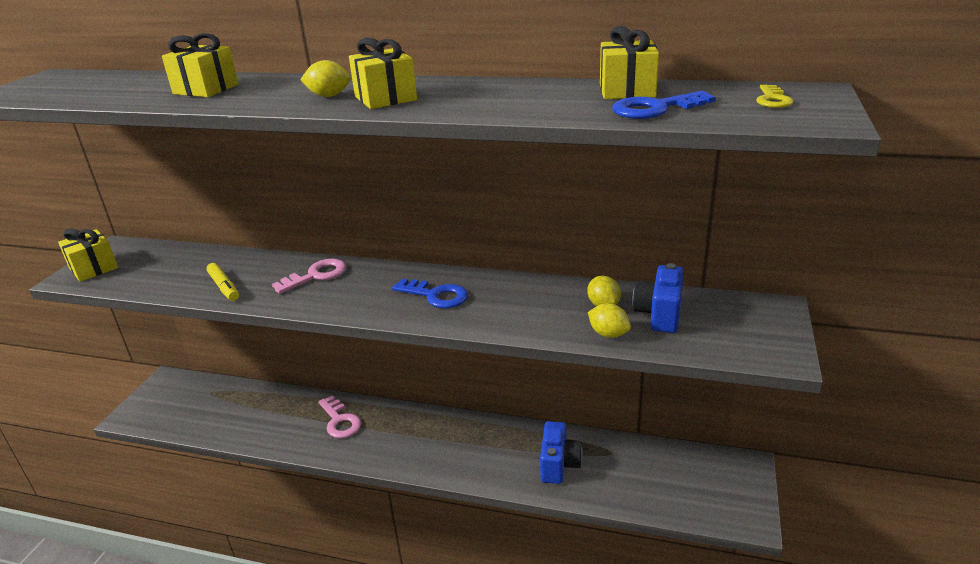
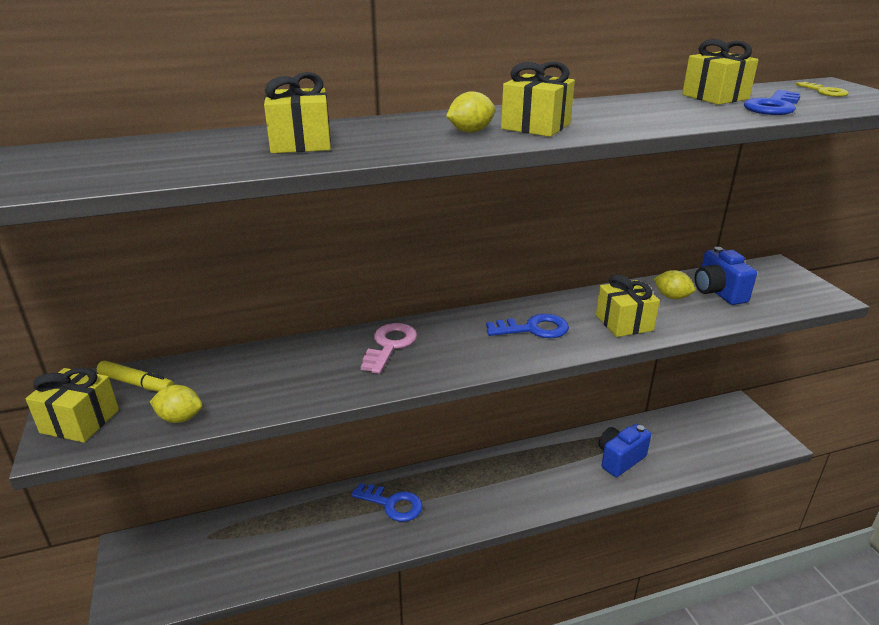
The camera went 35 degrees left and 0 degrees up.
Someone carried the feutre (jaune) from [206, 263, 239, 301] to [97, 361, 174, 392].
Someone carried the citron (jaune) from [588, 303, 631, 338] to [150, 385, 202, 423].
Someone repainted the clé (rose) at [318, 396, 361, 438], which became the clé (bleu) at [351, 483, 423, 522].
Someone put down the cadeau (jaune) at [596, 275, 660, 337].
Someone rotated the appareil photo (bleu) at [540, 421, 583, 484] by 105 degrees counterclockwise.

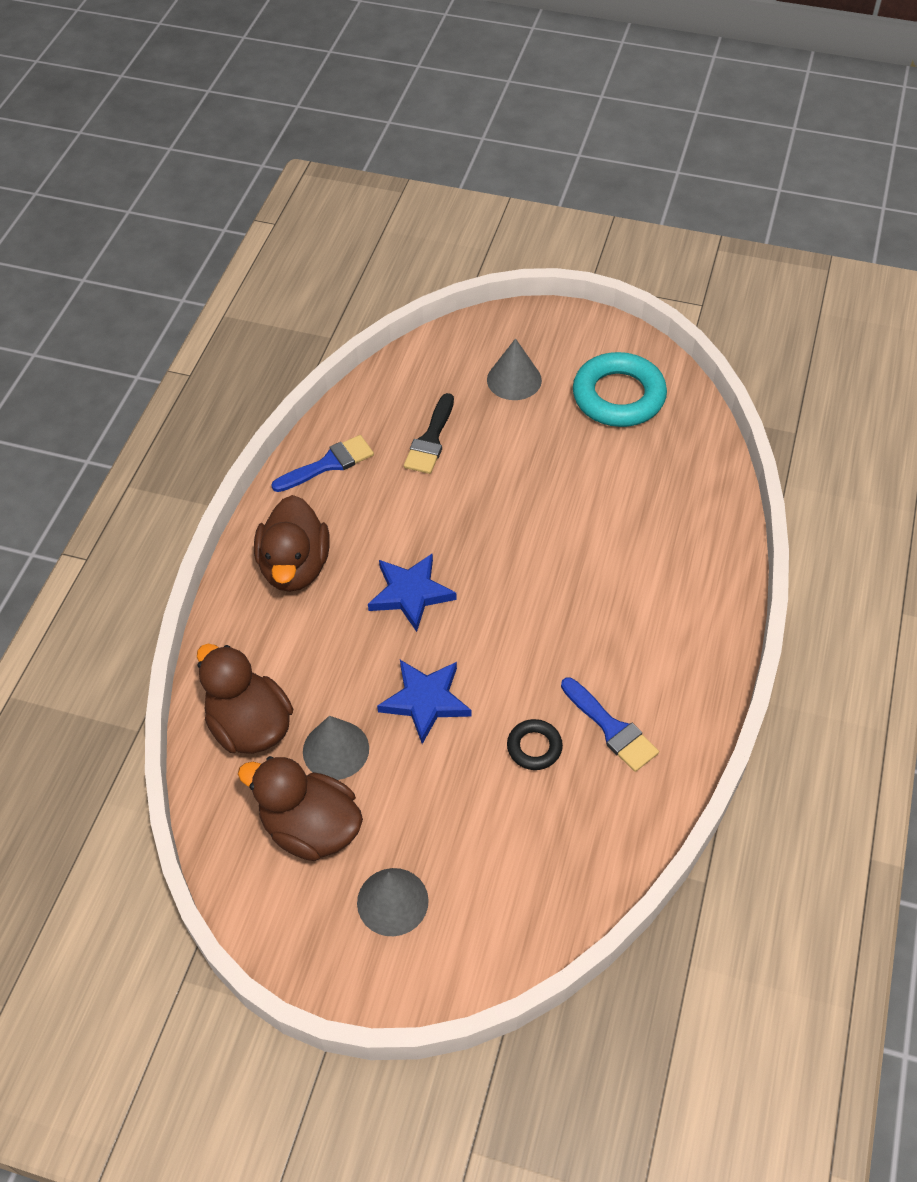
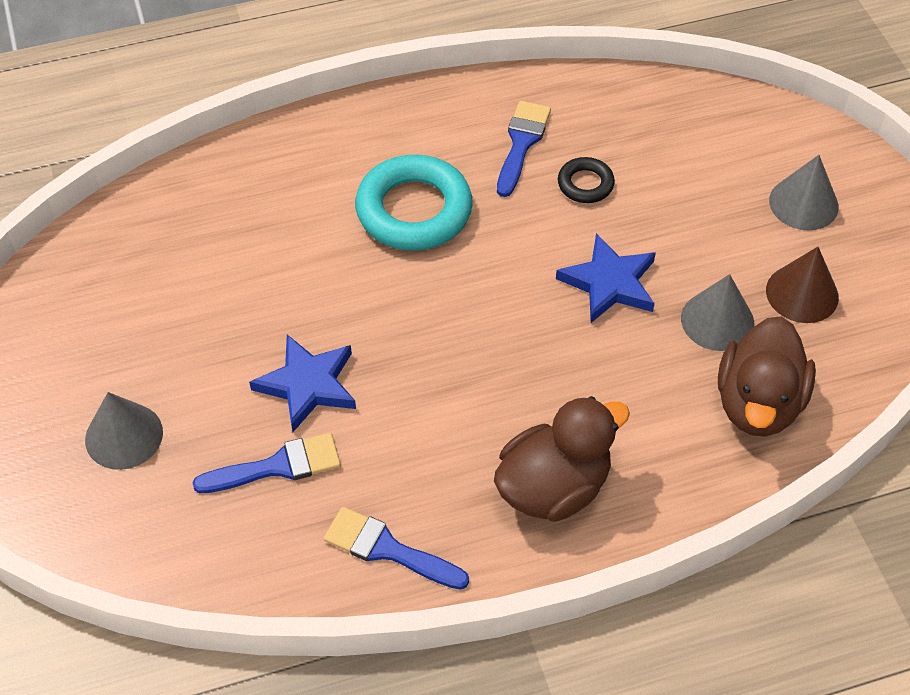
The camera went 125 degrees left and 0 degrees up.
Someone repainted the pinceau (noir) at [404, 393, 454, 474], which became the pinceau (bleu) at [192, 433, 341, 493].
Someone carried the étoile (bleu) from [368, 553, 457, 632] to [249, 334, 356, 432].
Someone carried the anneau (turquoise) from [573, 352, 667, 427] to [355, 155, 473, 250].
Someone swapped the canard (marron) at [238, 756, 363, 861] for the cône (marron) at [766, 247, 839, 323].

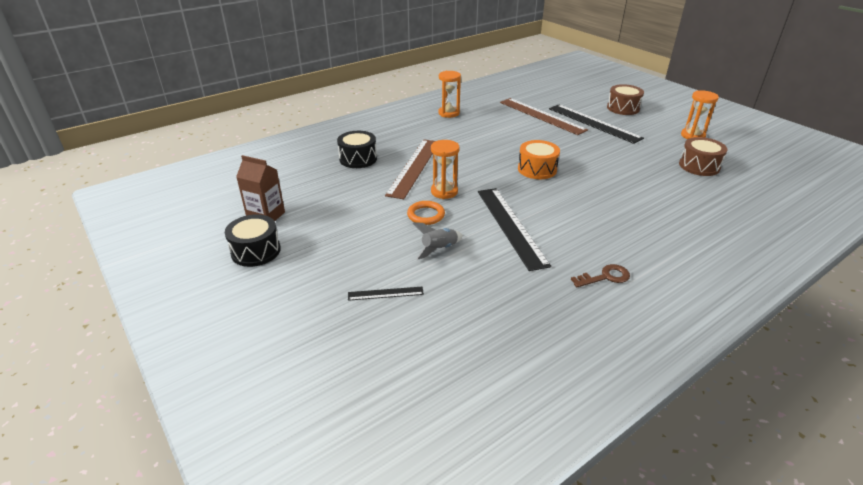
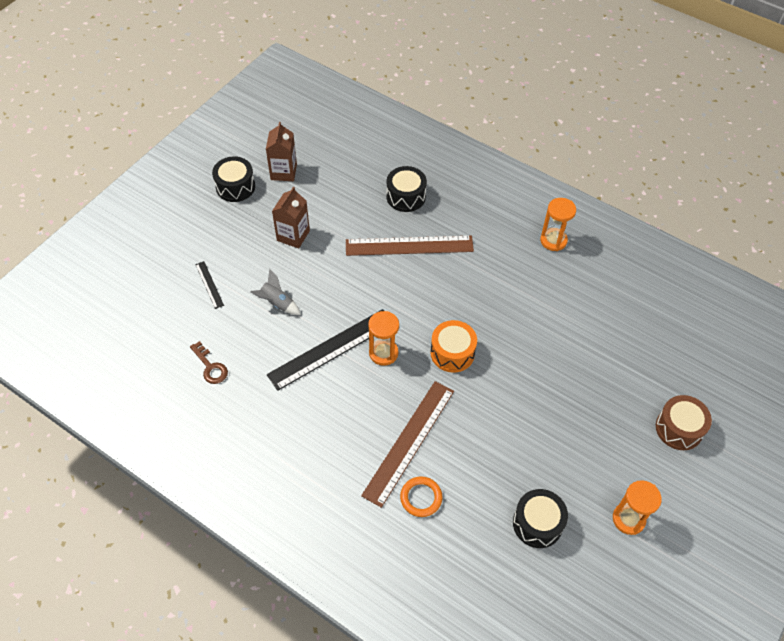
The camera went 70 degrees right and 20 degrees up.
Someone carried the clé (marron) from [571, 264, 630, 287] to [190, 341, 228, 384].
Someone put down the brique de lait (marron) at [272, 187, 310, 248].
Someone carried the règle (marron) from [500, 98, 588, 135] to [361, 381, 454, 508].
Someone carried the sablier (orange) from [431, 140, 460, 199] to [368, 311, 399, 366].
Someone carried the anneau (orange) from [407, 201, 445, 225] to [400, 476, 443, 517].
Someone repainted the tambour (marron) at [679, 137, 728, 176], which became the tambour (noir) at [513, 489, 568, 548].
Someone took away the règle (noir) at [549, 105, 644, 144].

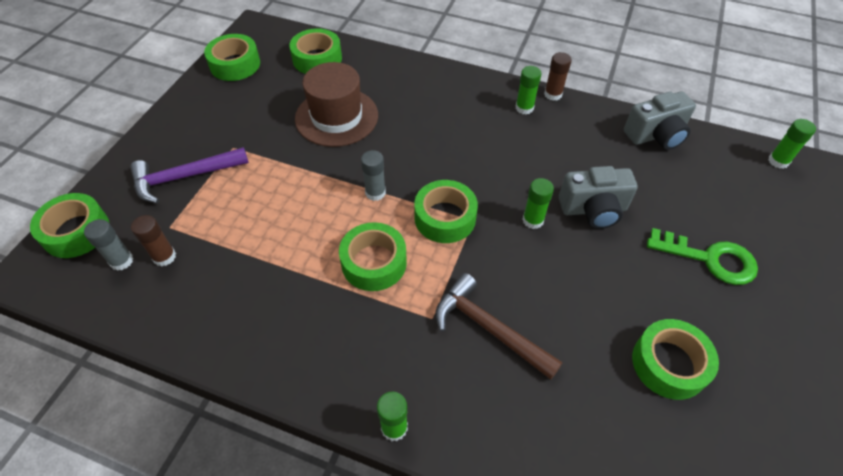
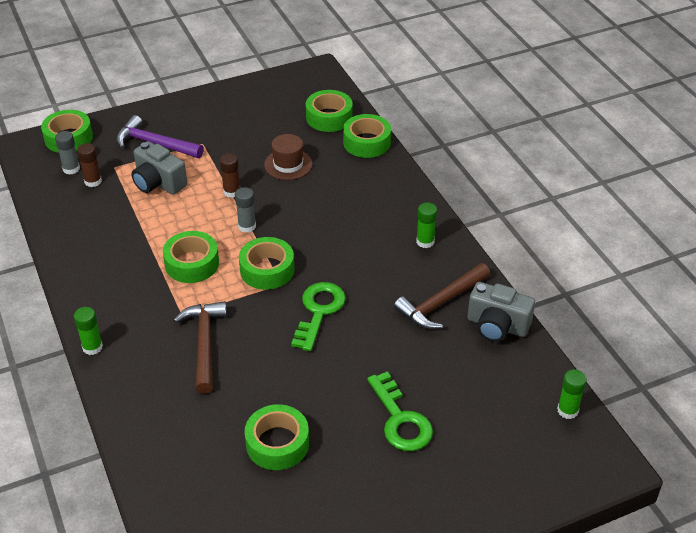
The camera went 45 degrees right and 10 degrees down.
Someone carried the appareil photo (gris) from [559, 166, 638, 229] to [131, 141, 187, 195].
Someone carried the bâton de colle (marron) from [544, 52, 572, 101] to [220, 153, 240, 198].
Someone scaled the chapeau (marron) at [295, 62, 378, 147] by 0.64.
Someone swapped the bâton de colle (vert) at [522, 178, 554, 229] for the clé (vert) at [291, 282, 346, 351].
Someone carried the ruban adhésif (vert) from [204, 34, 260, 81] to [343, 114, 391, 158].
Someone put down the marteau (marron) at [394, 263, 490, 329].

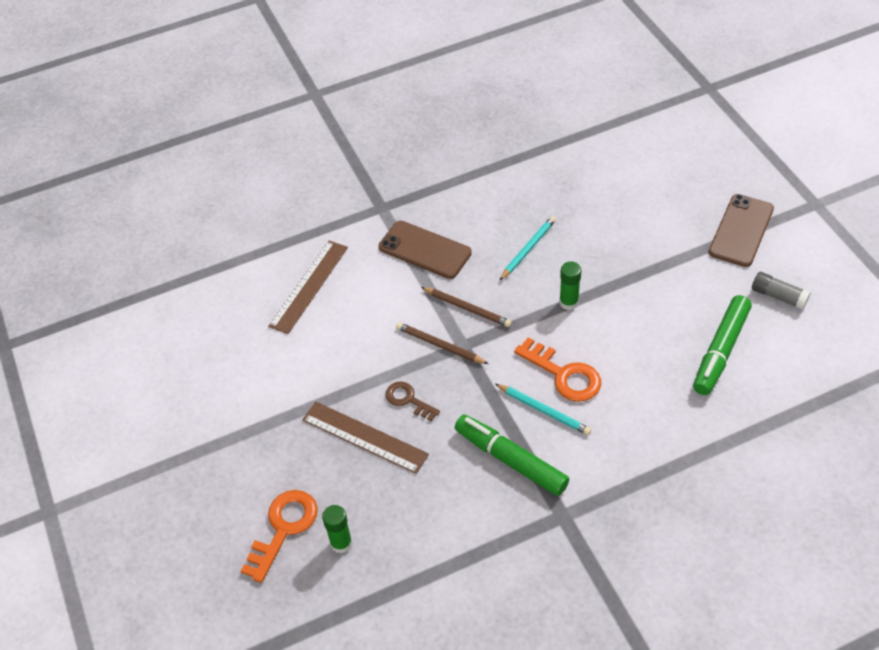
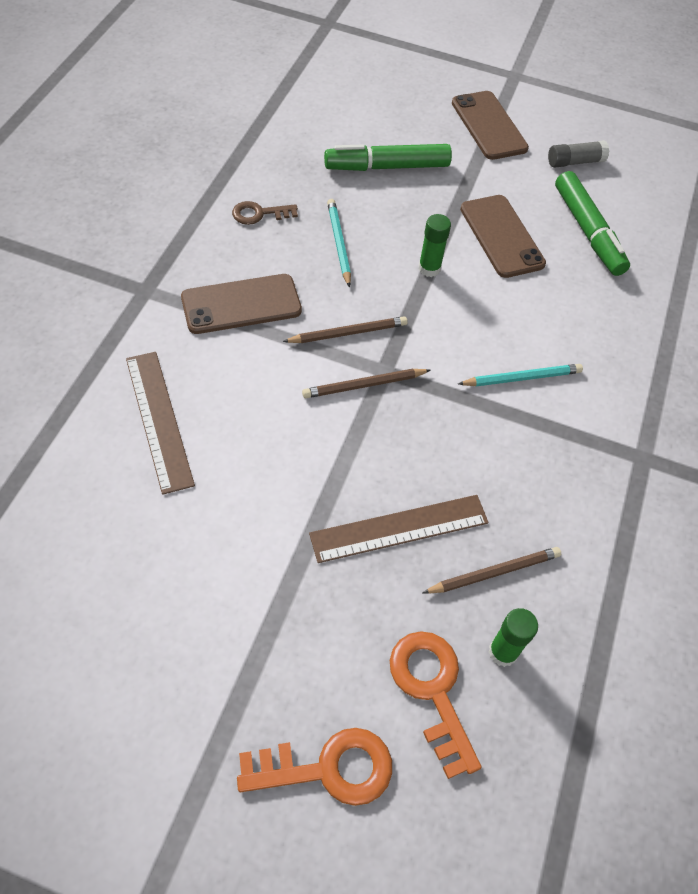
The camera went 55 degrees left and 5 degrees up.
Someone carried the clé (marron) from [385, 381, 440, 421] to [232, 201, 298, 225].
Someone carried the clé (orange) from [514, 337, 601, 402] to [237, 728, 392, 806].
Someone carried the feutre (vert) from [455, 414, 569, 496] to [324, 144, 452, 171].
Someone put down the crayon (marron) at [423, 547, 561, 594].
Someone put down the téléphone (marron) at [460, 195, 546, 278].

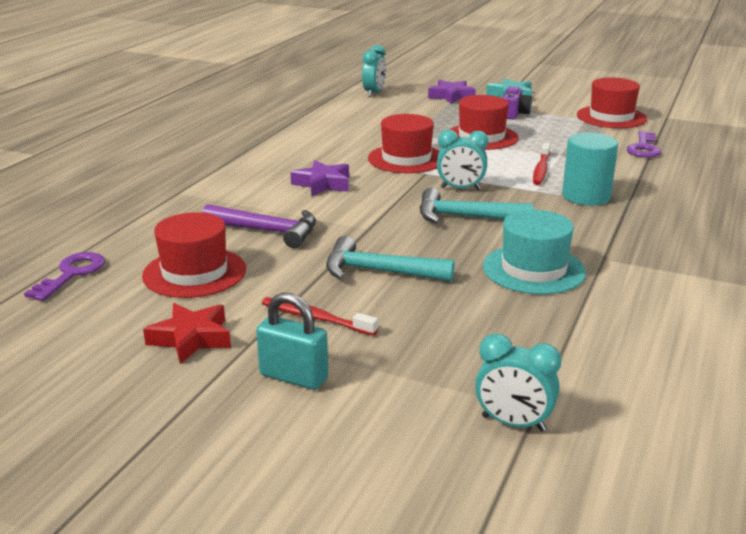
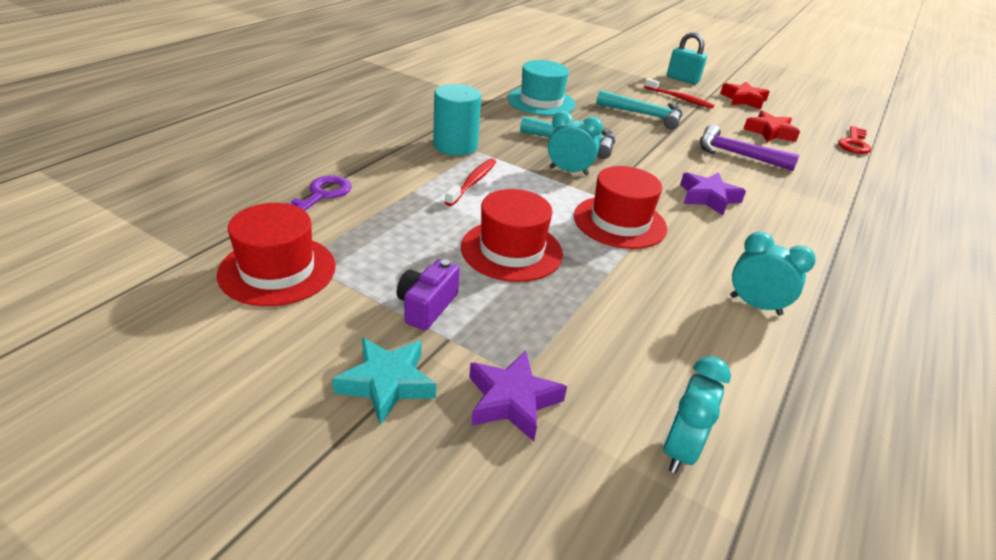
The camera went 175 degrees left and 10 degrees up.
Someone carried the réveil (turquoise) from [475, 334, 561, 431] to [730, 232, 816, 316].
Someone swapped the chapeau (rouge) at [142, 212, 246, 298] for the étoile (rouge) at [743, 111, 800, 142].
Someone repainted the clé (violet) at [24, 252, 105, 301], which became the clé (rouge) at [838, 126, 871, 154].

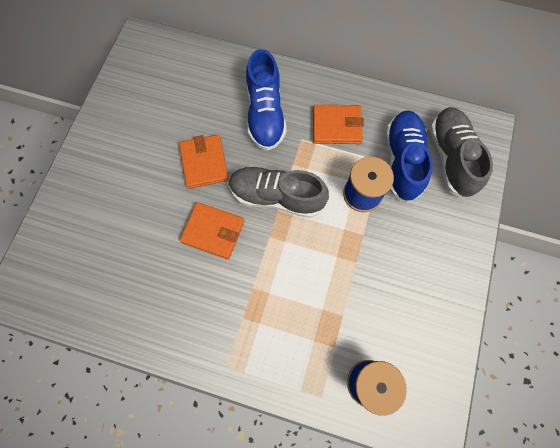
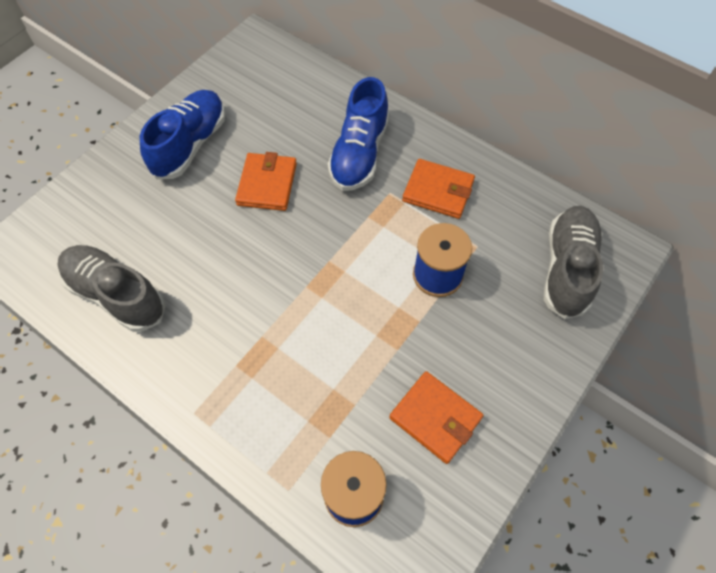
The camera went 20 degrees right and 10 degrees down.
Someone carried the chaussure (gris) from [229, 166, 329, 218] to [58, 245, 166, 332].
Someone carried the chaussure (bleu) from [386, 110, 433, 203] to [140, 90, 225, 180].
Someone carried the portefeuille (orange) from [180, 202, 245, 259] to [389, 371, 484, 464].

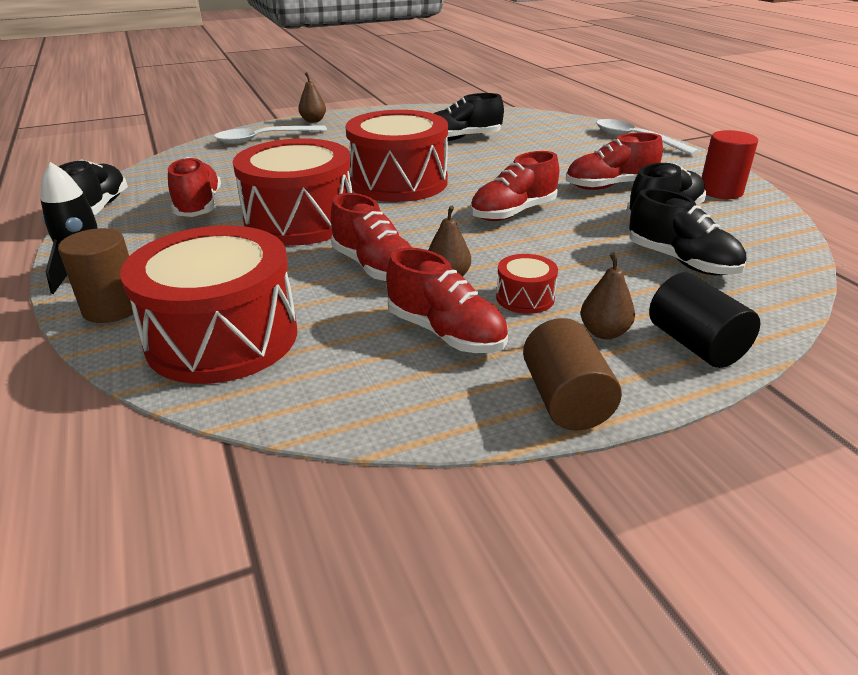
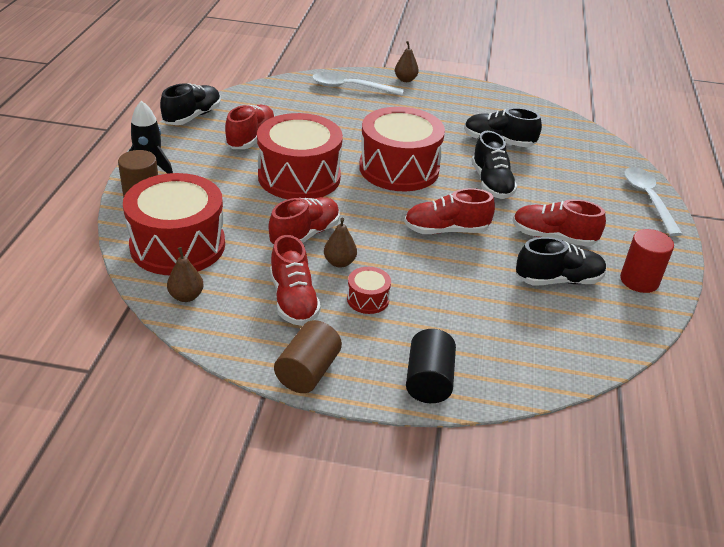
The camera went 30 degrees right and 5 degrees up.
Someone carried the poire (marron) from [581, 252, 635, 339] to [167, 247, 204, 302].
Someone rotated the chaussure (rouge) at [331, 193, 412, 281] by 135 degrees counterclockwise.
Someone carried the chaussure (noir) from [629, 188, 746, 275] to [472, 131, 517, 199].

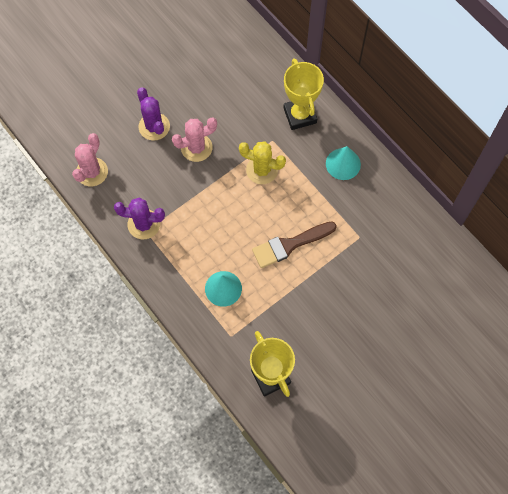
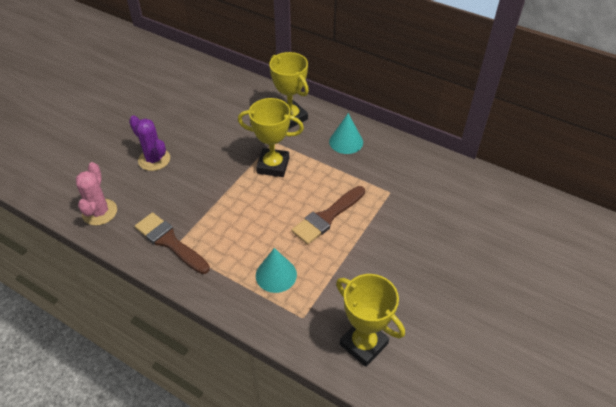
The camera went 20 degrees left and 20 degrees down.
Someone swapped the cactus (violet) at [114, 197, 165, 239] for the pinceau (marron) at [135, 212, 210, 274].
Someone swapped the cactus (jaune) at [239, 141, 286, 184] for the trophée (jaune) at [238, 98, 304, 177].
Someone took away the cactus (rose) at [172, 118, 217, 162].

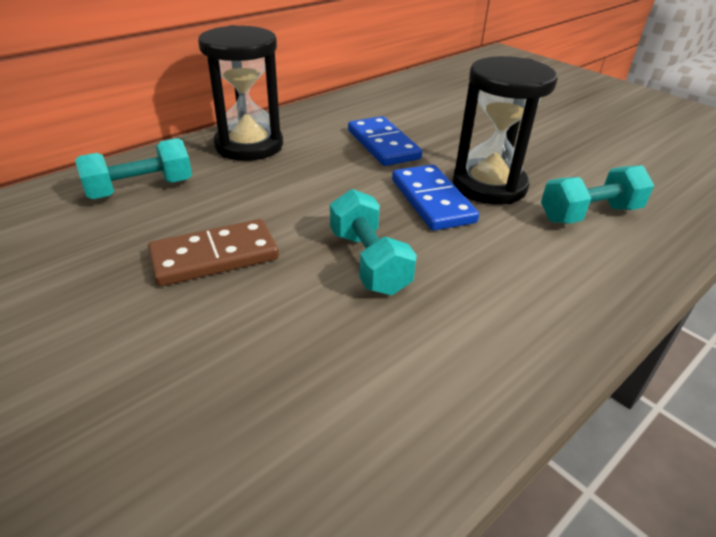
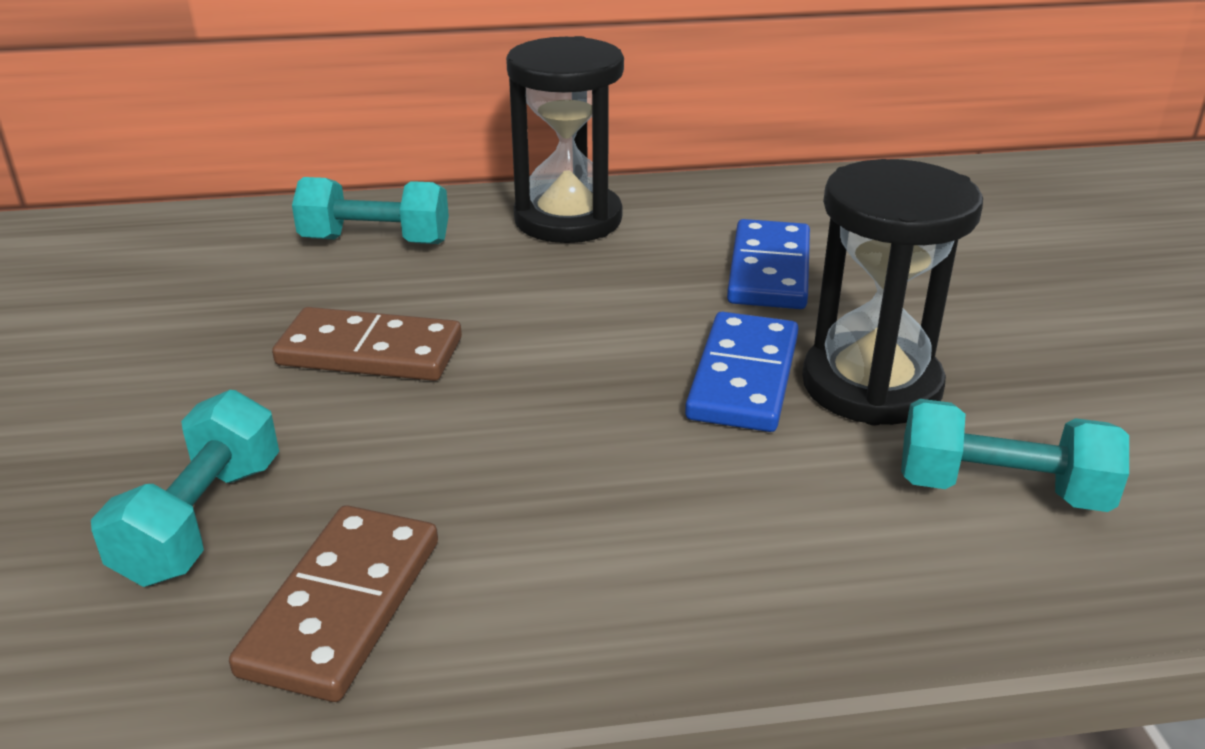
The camera went 35 degrees right and 5 degrees down.
Someone carried the haltère (turquoise) from [330, 189, 417, 295] to [91, 390, 279, 587].
Someone put down the domino (marron) at [229, 505, 438, 702].

